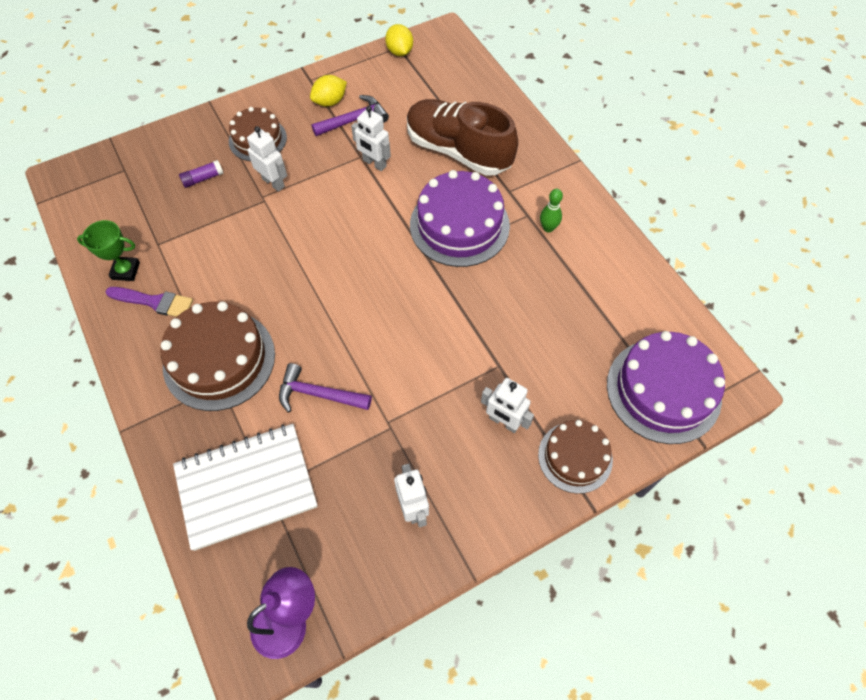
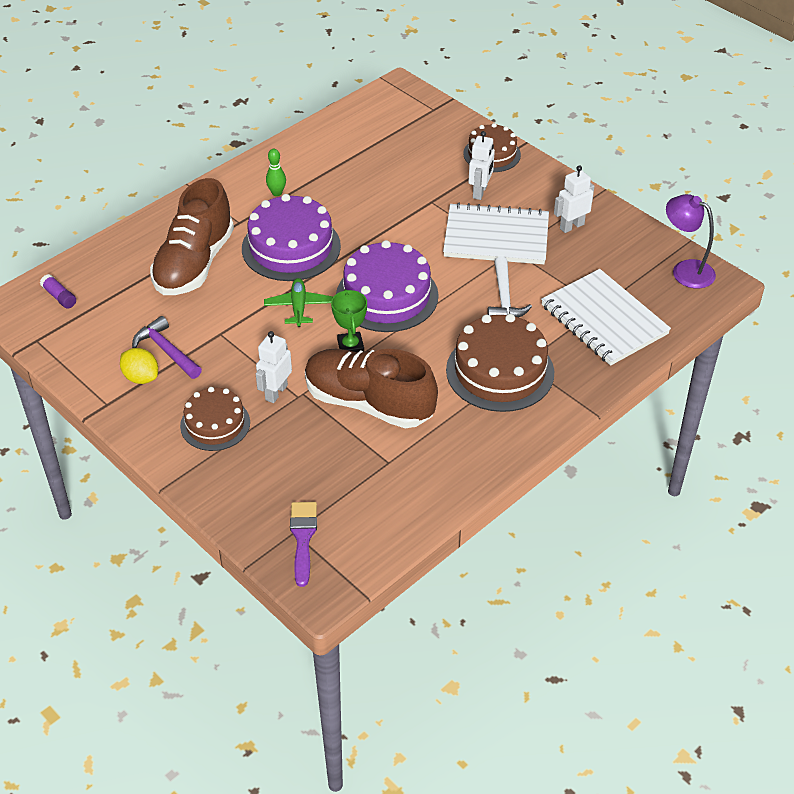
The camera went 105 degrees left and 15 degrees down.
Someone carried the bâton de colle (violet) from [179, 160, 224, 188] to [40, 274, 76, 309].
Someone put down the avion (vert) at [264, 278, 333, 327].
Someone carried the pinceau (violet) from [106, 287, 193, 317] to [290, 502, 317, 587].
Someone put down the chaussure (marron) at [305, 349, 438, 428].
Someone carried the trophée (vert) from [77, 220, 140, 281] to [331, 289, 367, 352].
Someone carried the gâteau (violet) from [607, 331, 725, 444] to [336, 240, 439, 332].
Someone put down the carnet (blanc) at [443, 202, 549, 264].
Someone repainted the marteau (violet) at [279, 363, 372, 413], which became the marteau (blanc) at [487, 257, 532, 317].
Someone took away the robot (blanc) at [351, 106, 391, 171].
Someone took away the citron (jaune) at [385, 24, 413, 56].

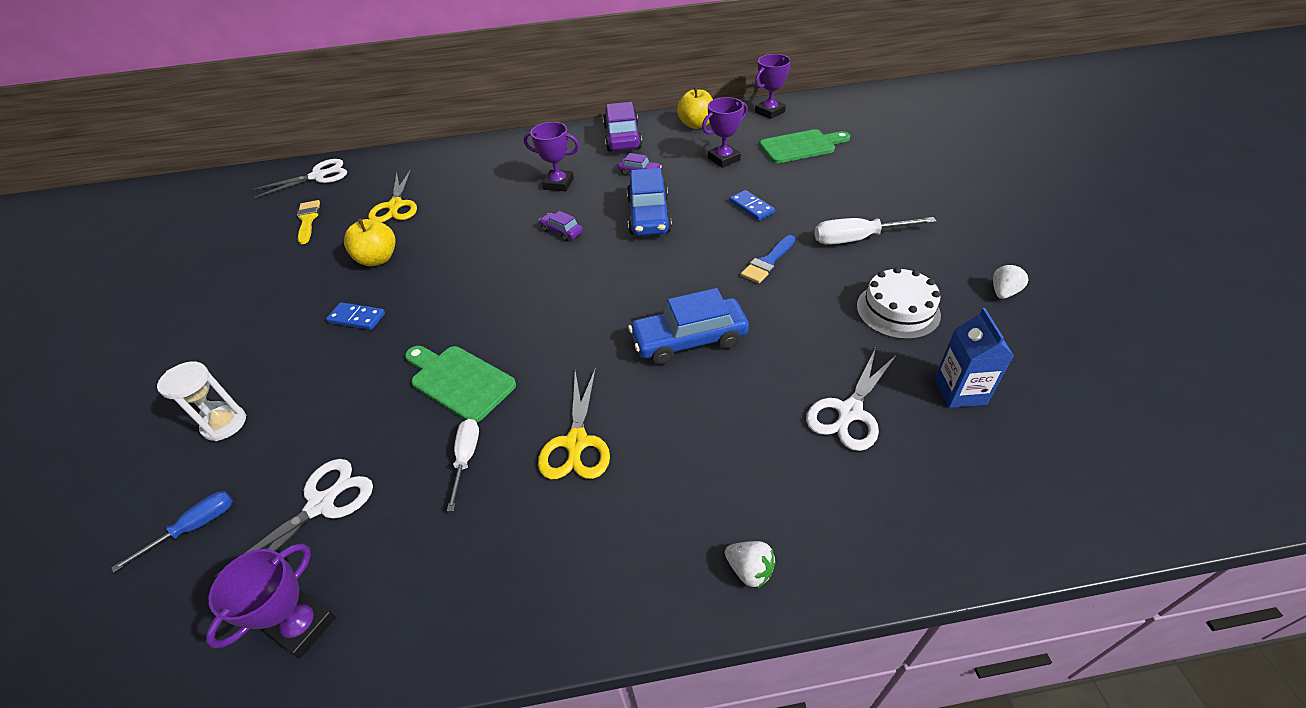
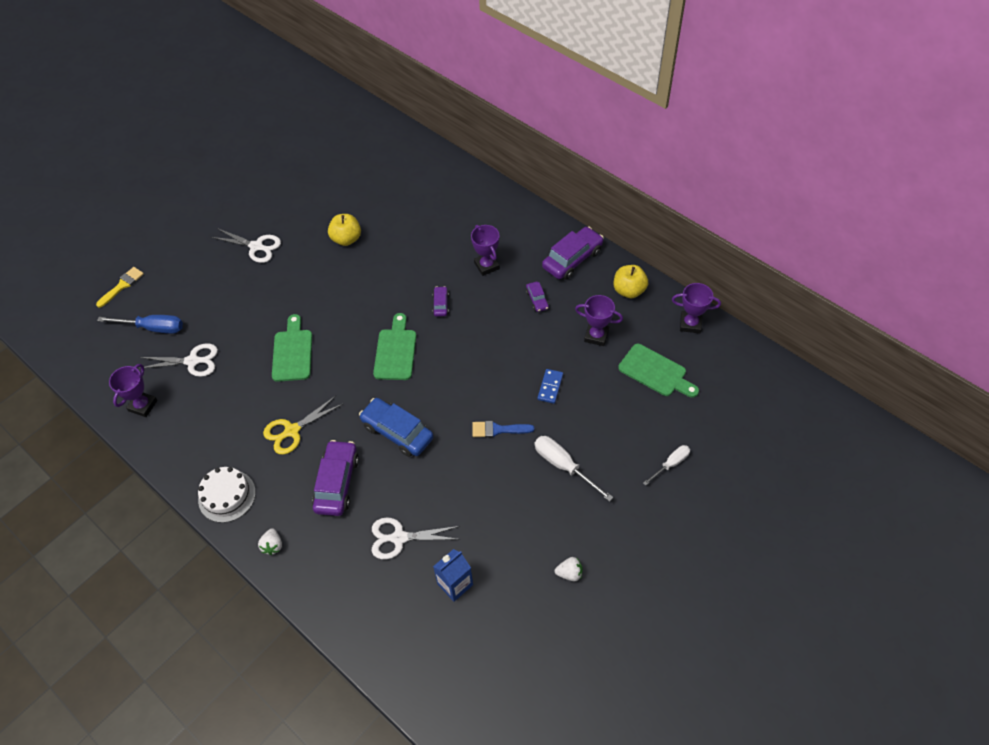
The camera went 50 degrees right and 10 degrees up.
Someone carried the pinceau (jaune) from [297, 200, 320, 244] to [96, 267, 144, 308].
Someone scaled the tournevis (bleu) at [111, 491, 233, 572] by 1.57.
Someone rotated the trophée (violet) at [206, 543, 336, 658] by 60 degrees counterclockwise.
Someone carried the gâteau (blanc) from [857, 267, 941, 339] to [198, 467, 256, 523].
Someone carried the ciseaux (blanc) from [253, 159, 347, 198] to [211, 228, 281, 263].
Someone put down the voiture (violet) at [312, 440, 359, 516].
Someone put down the planche à découper (vert) at [373, 313, 416, 380].
Someone carried the tournevis (blanc) from [447, 419, 479, 511] to [643, 445, 690, 486].
Someone took away the sablier (blanc) at [157, 361, 246, 441].
Someone took away the domino (bleu) at [326, 302, 385, 330].
Someone took away the ciseaux (jaune) at [368, 169, 417, 222].
Someone took away the voiture (bleu) at [627, 168, 672, 236].

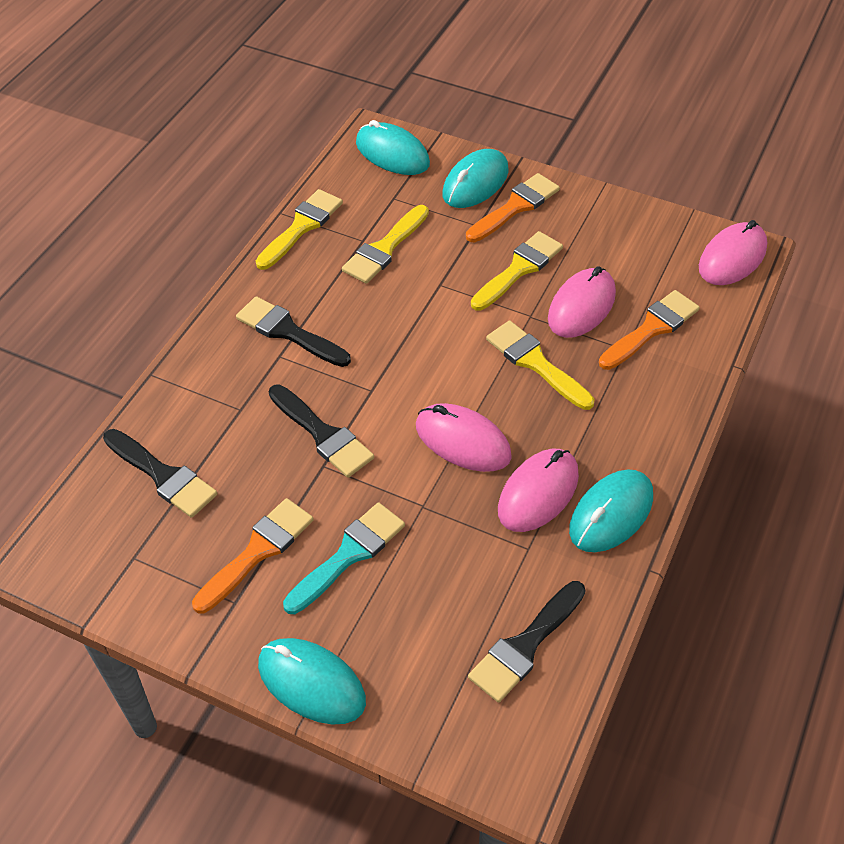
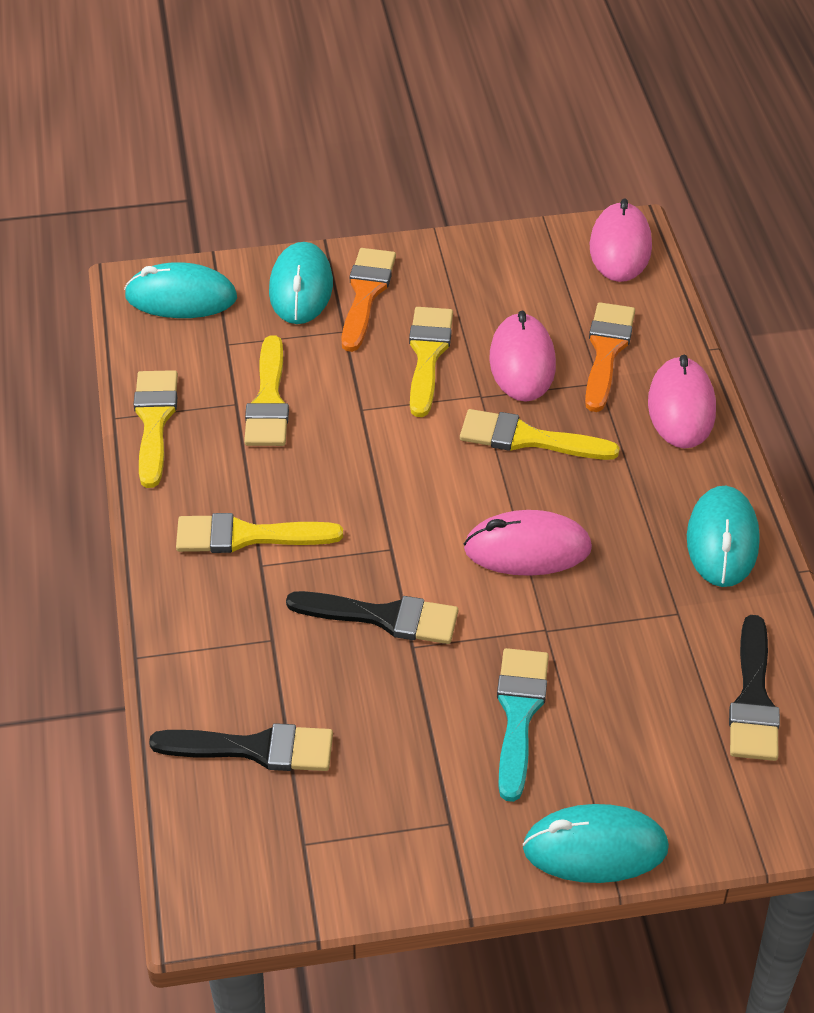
The camera went 35 degrees left and 5 degrees down.
Someone repainted the pinceau (noir) at [236, 296, 351, 367], which became the pinceau (jaune) at [176, 513, 343, 553].
Someone carried the souris (rose) from [498, 449, 579, 532] to [648, 355, 716, 448].
Someone took away the pinceau (orange) at [192, 498, 314, 613].

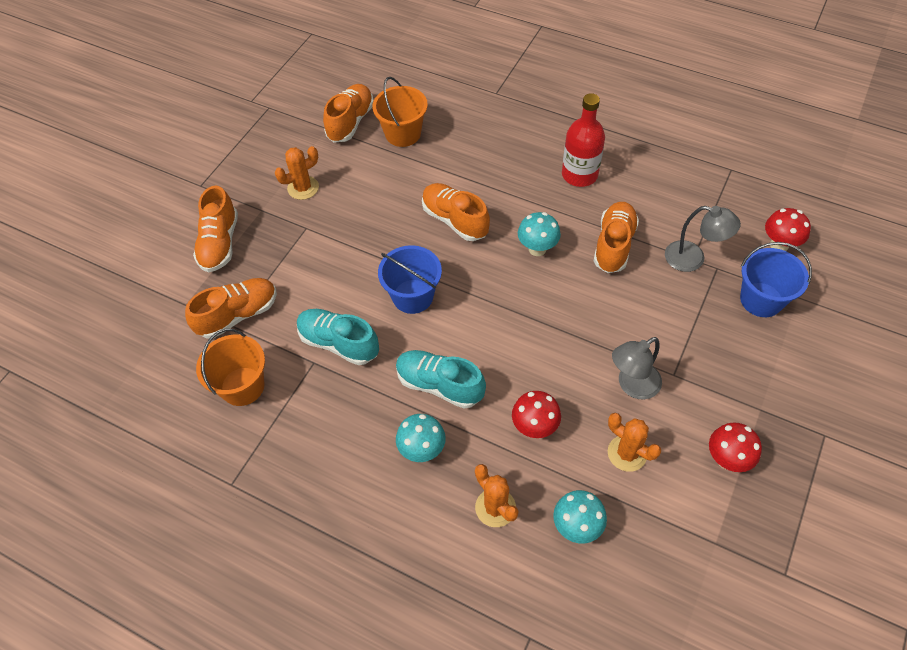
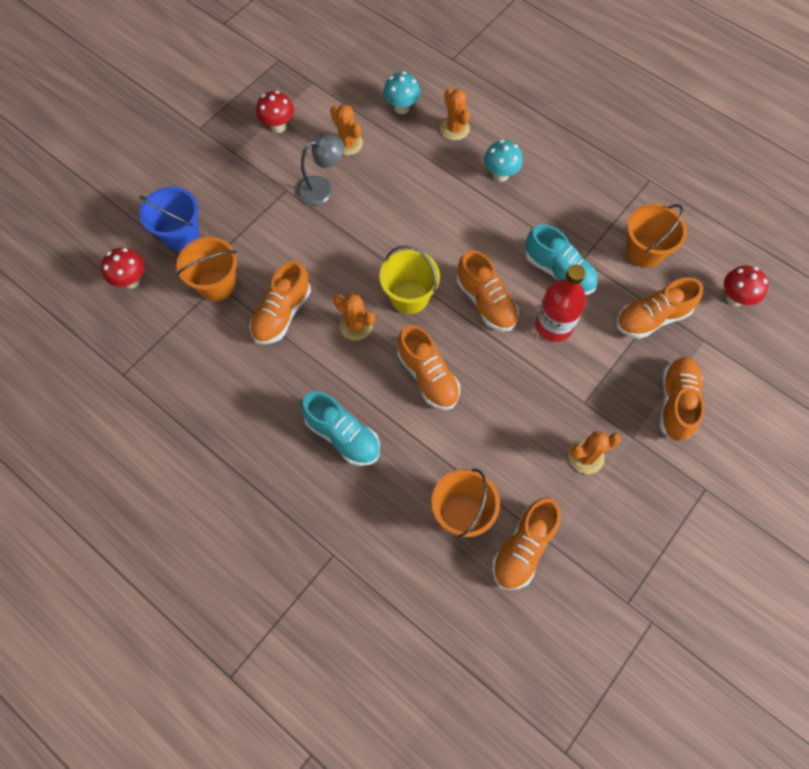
The camera went 170 degrees left and 10 degrees up.
Someone swapped the lampe (gris) at [665, 206, 741, 272] for the seau (orange) at [176, 237, 237, 301].
Someone carried the chaussure (turquoise) from [396, 350, 486, 409] to [301, 391, 380, 466].
Someone swapped the champignon (turquoise) at [518, 212, 561, 256] for the cactus (orange) at [333, 294, 375, 341].
Someone put down the seau (jaune) at [380, 245, 440, 314].
Someone swapped the seau (bleu) at [378, 245, 442, 314] for the chaussure (orange) at [457, 250, 519, 332].
Someone carried the bouteille (rouge) from [562, 93, 605, 187] to [535, 264, 586, 342].
Someone carried the champignon (rouge) from [512, 391, 561, 438] to [724, 266, 768, 307].

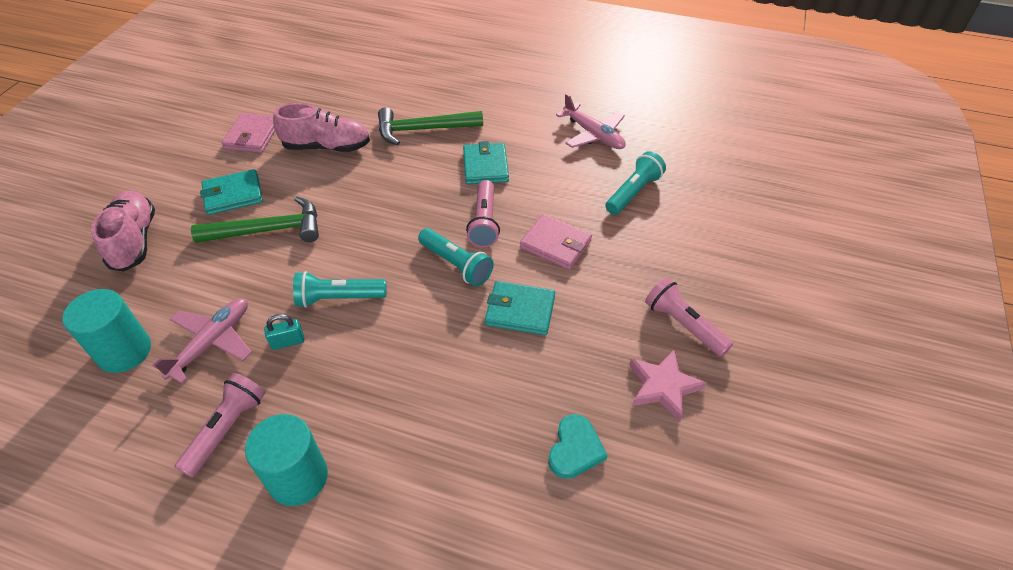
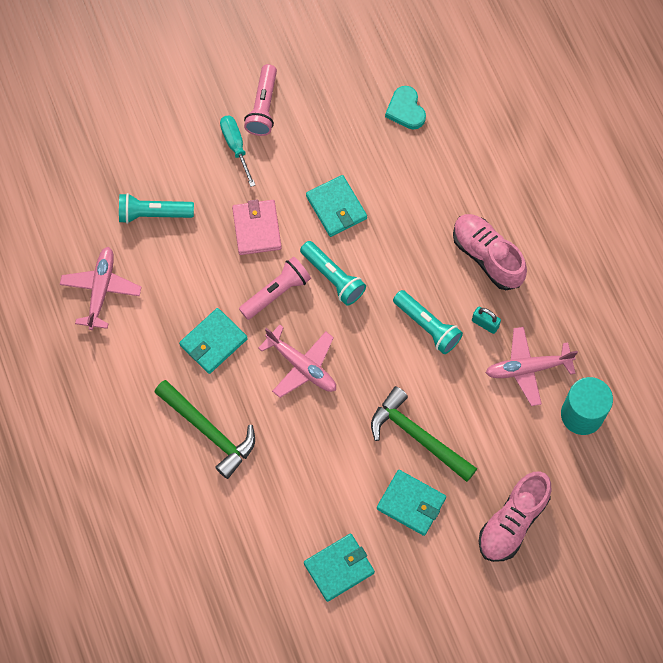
The camera went 130 degrees left and 20 degrees up.
Someone put down the tournevis (turquoise) at [220, 115, 255, 187].
Someone put down the avion (rose) at [258, 324, 336, 398].
Someone rotated the lampe de poche (turquoise) at [418, 228, 494, 287] by 135 degrees clockwise.
Someone repainted the portefeuille (rose) at [222, 113, 275, 153], which became the portefeuille (turquoise) at [304, 534, 375, 602].
Someone rotated the cœur (turquoise) at [548, 414, 608, 479] by 90 degrees counterclockwise.
Someone carried the chaussure (rose) from [273, 103, 370, 152] to [453, 214, 527, 290].
Someone took away the lampe de poche (rose) at [175, 373, 265, 478].
Someone took away the cylindre (turquoise) at [245, 414, 328, 506].
Someone took away the étoile (rose) at [629, 349, 707, 422].

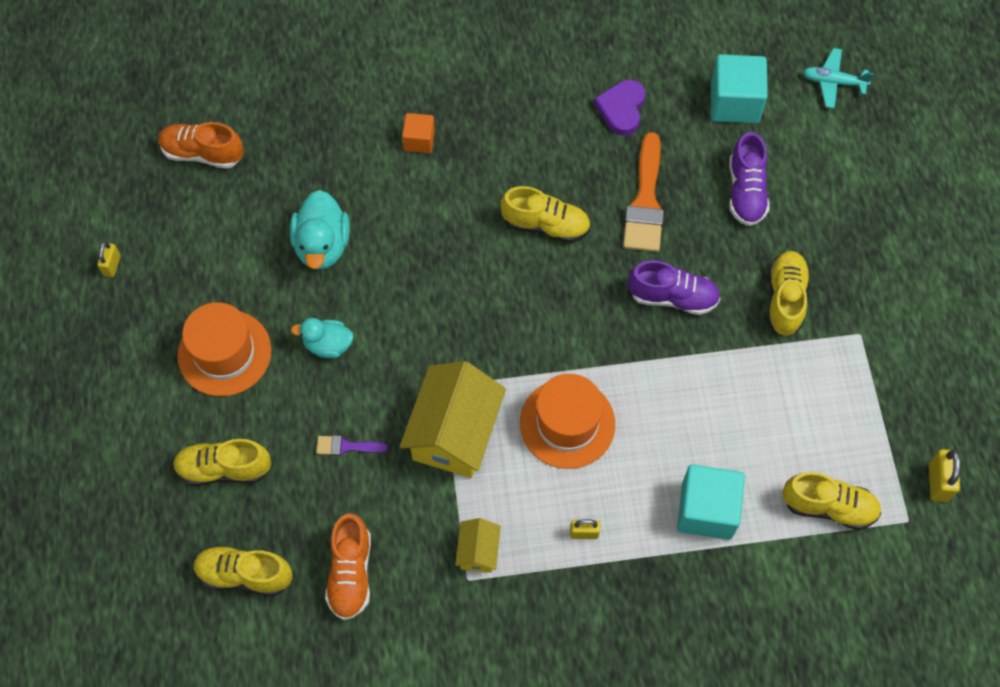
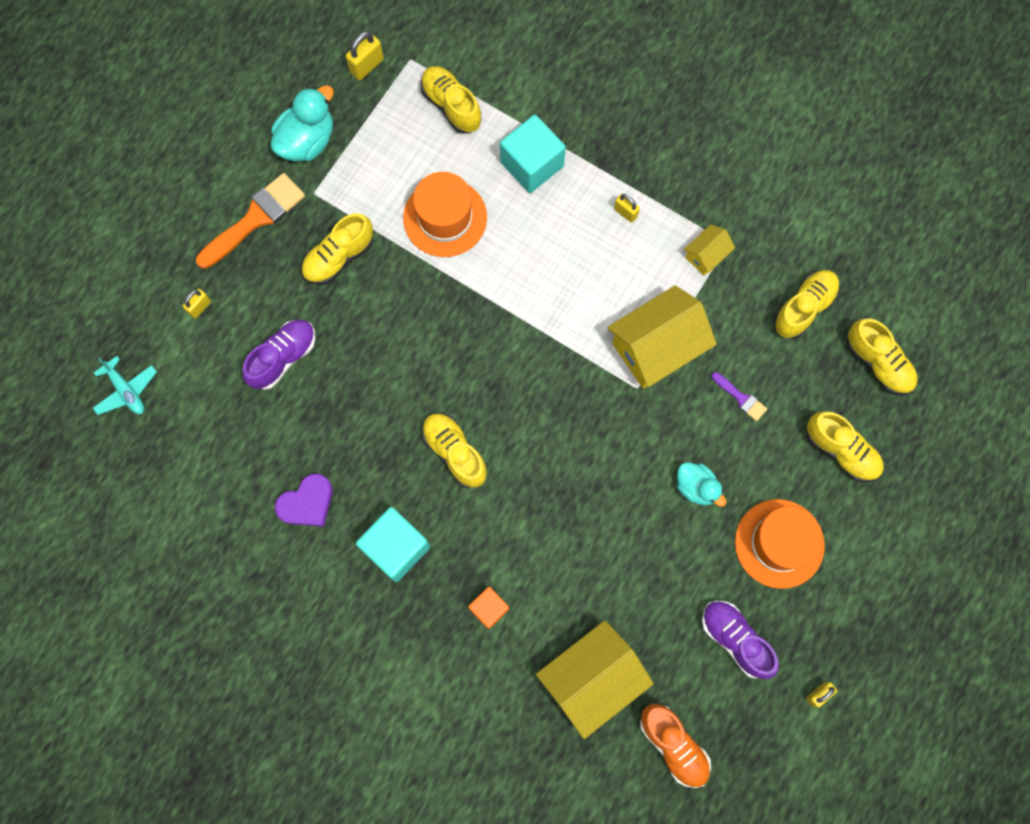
The camera went 140 degrees left and 10 degrees up.
Someone put down the cadenas (jaune) at [183, 289, 211, 319].
Someone carried the pinceau (orange) from [623, 132, 664, 252] to [196, 173, 305, 269].
Someone carried the canard (turquoise) from [290, 190, 350, 270] to [271, 85, 334, 162].
Someone carried the cube (turquoise) from [711, 54, 768, 123] to [356, 507, 430, 582].
Someone carried the chapeau (orange) from [520, 374, 615, 469] to [403, 172, 487, 257].
Someone put down the maison (jaune) at [536, 620, 654, 739].
Someone carried the chaussure (violet) from [628, 260, 721, 315] to [702, 601, 779, 679].
Someone repainted the chaussure (orange) at [325, 513, 371, 620], which became the chaussure (jaune) at [774, 270, 840, 339].

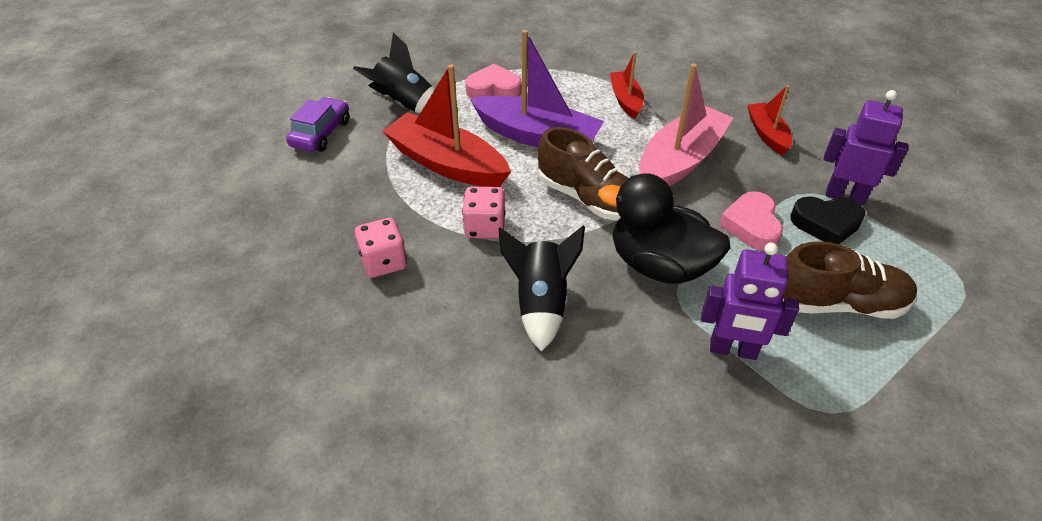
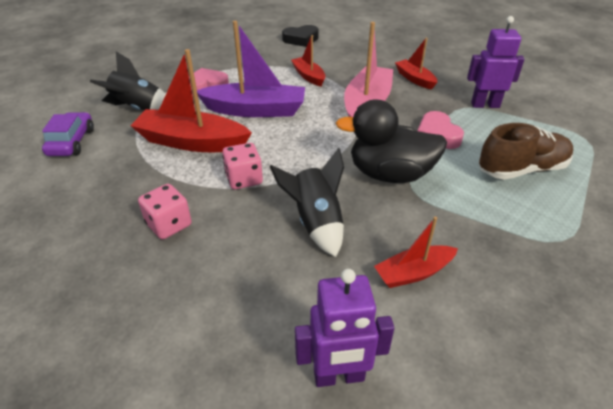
The camera went 20 degrees left and 5 degrees down.
Someone carried the cœur (noir) from [791, 196, 865, 244] to [282, 25, 319, 47].
Someone carried the robot (violet) from [701, 243, 799, 360] to [295, 269, 394, 387].
Someone put down the bateau (rouge) at [374, 217, 458, 288].
Someone took away the chaussure (marron) at [538, 127, 629, 220].

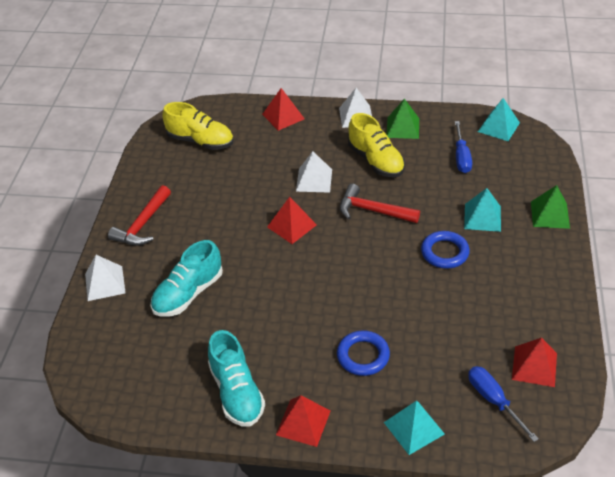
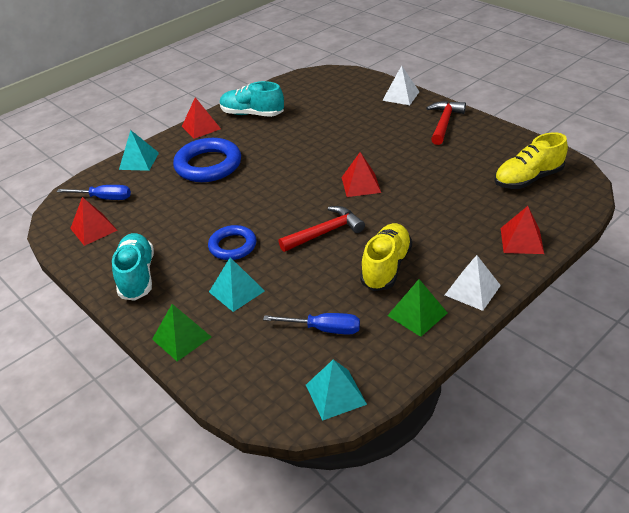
The camera went 130 degrees right and 5 degrees down.
Someone carried the chaussure (turquoise) from [151, 240, 223, 317] to [112, 233, 154, 301].
Someone scaled the anneau (bleu) at [337, 330, 390, 376] by 1.62.
Someone rotated the tournevis (bleu) at [455, 121, 472, 173] by 150 degrees clockwise.
Someone rotated the chaussure (jaune) at [348, 113, 405, 177] by 105 degrees clockwise.
Someone rotated the marteau (rouge) at [108, 185, 171, 246] by 45 degrees clockwise.
Someone took away the pyramide (blanc) at [296, 151, 332, 193].

